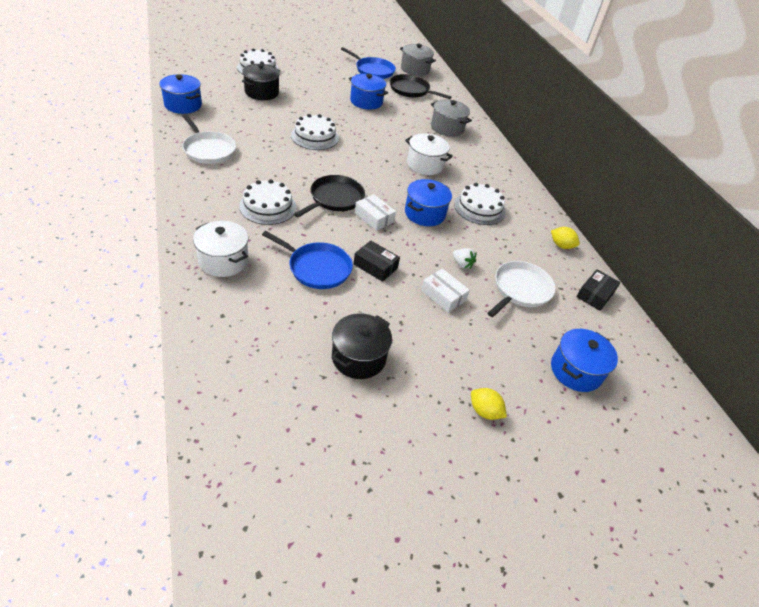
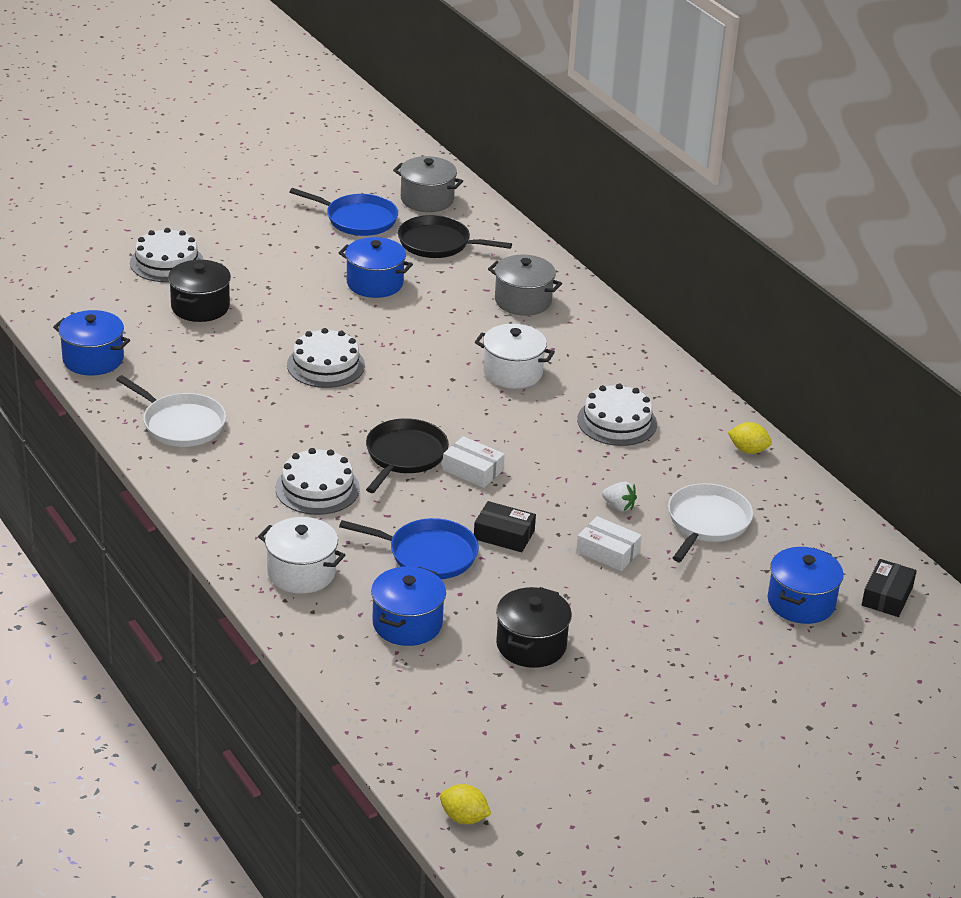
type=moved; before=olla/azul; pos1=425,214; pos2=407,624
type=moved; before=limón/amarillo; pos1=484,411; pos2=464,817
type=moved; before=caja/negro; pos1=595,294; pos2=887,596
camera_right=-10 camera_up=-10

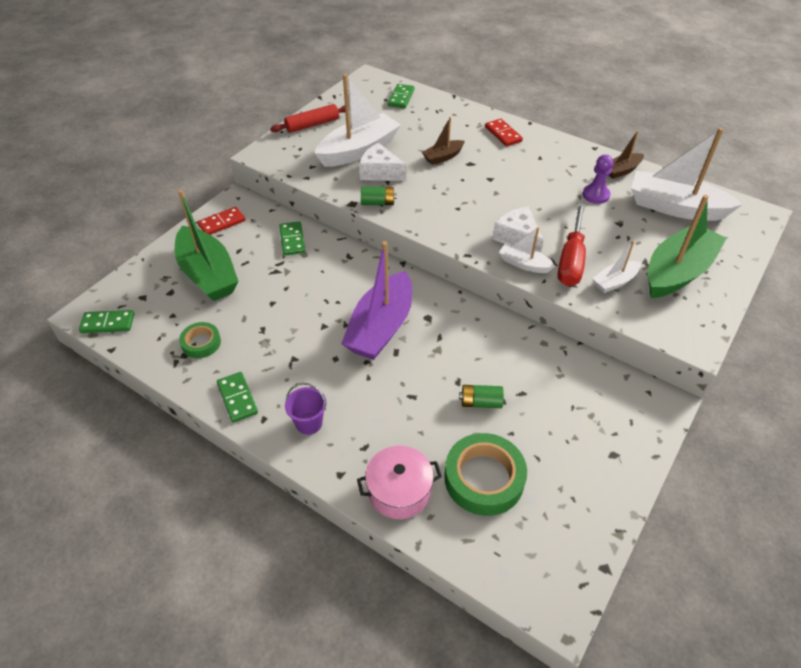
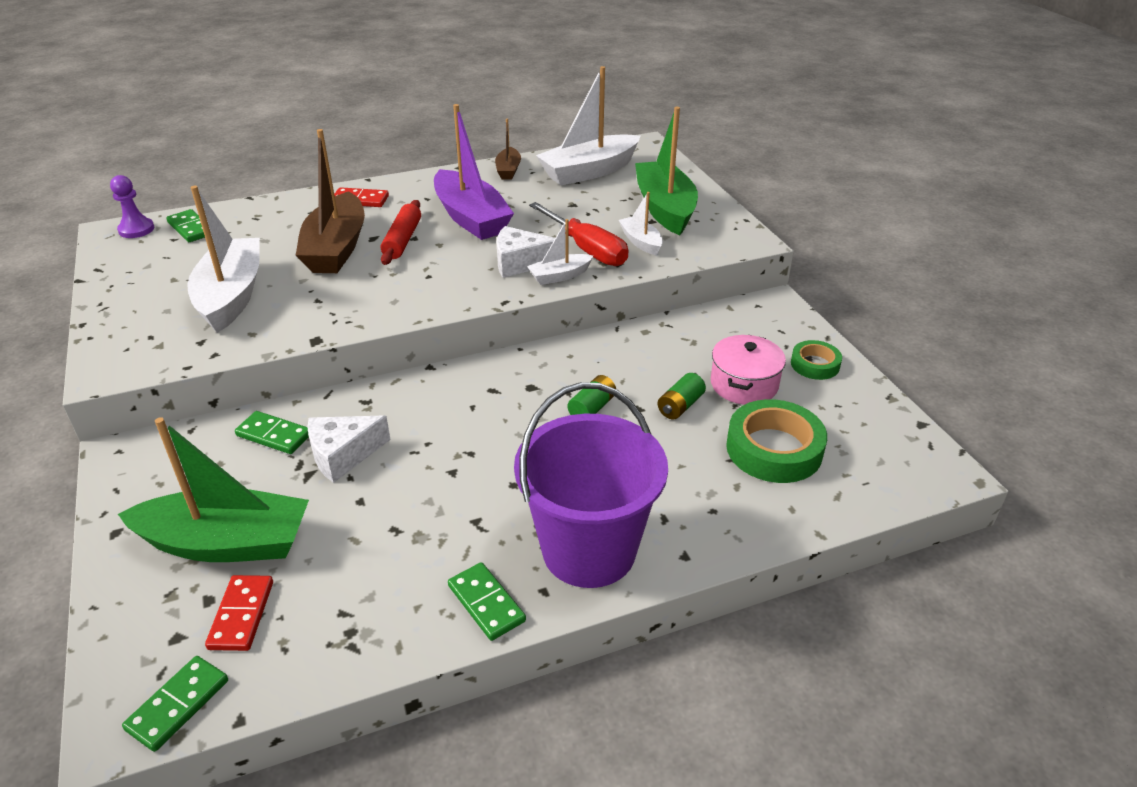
type=moved; before=cinta adhesiva/verde; pos1=201,343; pos2=815,364
type=moved; before=ficha de dominó/rojo; pos1=222,223; pos2=241,615
type=moved; before=rodillo/rojo; pos1=312,125; pos2=403,240
type=moved; before=barco/morado; pos1=381,327; pos2=471,218
type=moved; before=olla/rosa; pos1=399,491; pos2=744,384
type=moved; before=queso/blanco; pos1=380,172; pos2=343,455
type=moved; before=pila/verde; pos1=378,203; pos2=592,408
type=moved; before=peón/morado; pos1=595,195; pos2=136,229
type=turned; before=ficha de dominó/verde; pos1=237,398; pos2=486,603; turn=45
type=turned; before=barco/blanco; pos1=615,282; pos2=641,242; turn=150
type=resized; before=balde/morado; pos1=309,423; pos2=589,550; scale=2.46
type=resized; before=barco/marrón; pos1=443,157; pos2=336,248; scale=2.0
camera_right=-55 camera_up=-10

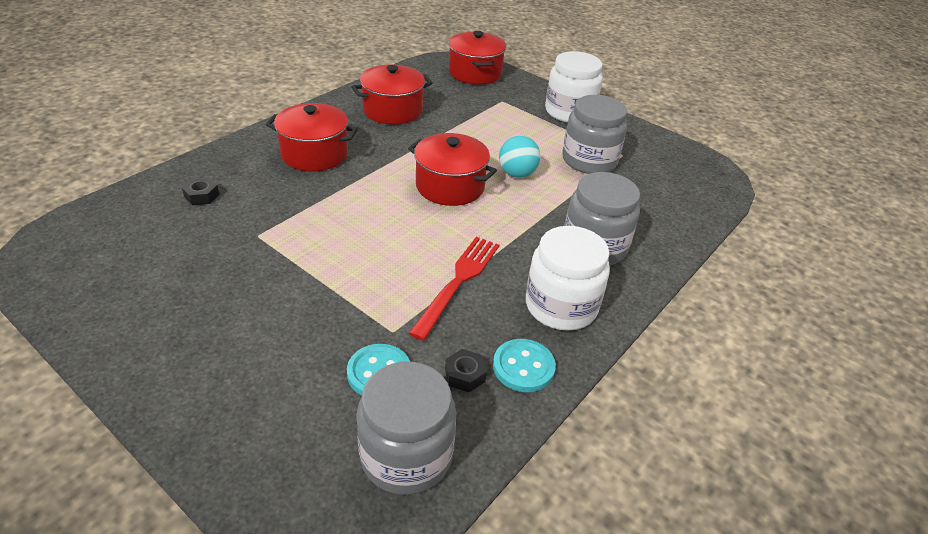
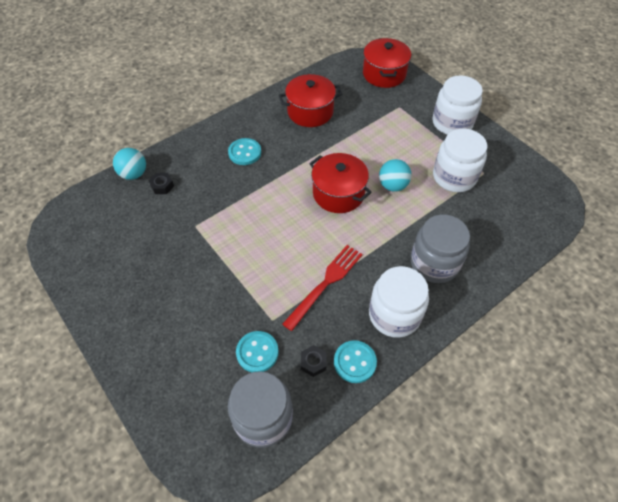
type=added; after=pelota/turquesa; pos2=134,174
type=replaced; before=olla/rojo; after=botón/turquesa; pos1=314,154; pos2=245,152
type=recoloured; before=tarro/gris; after=tarro/blanco; pos1=589,160; pos2=454,177
camera_right=15 camera_up=15

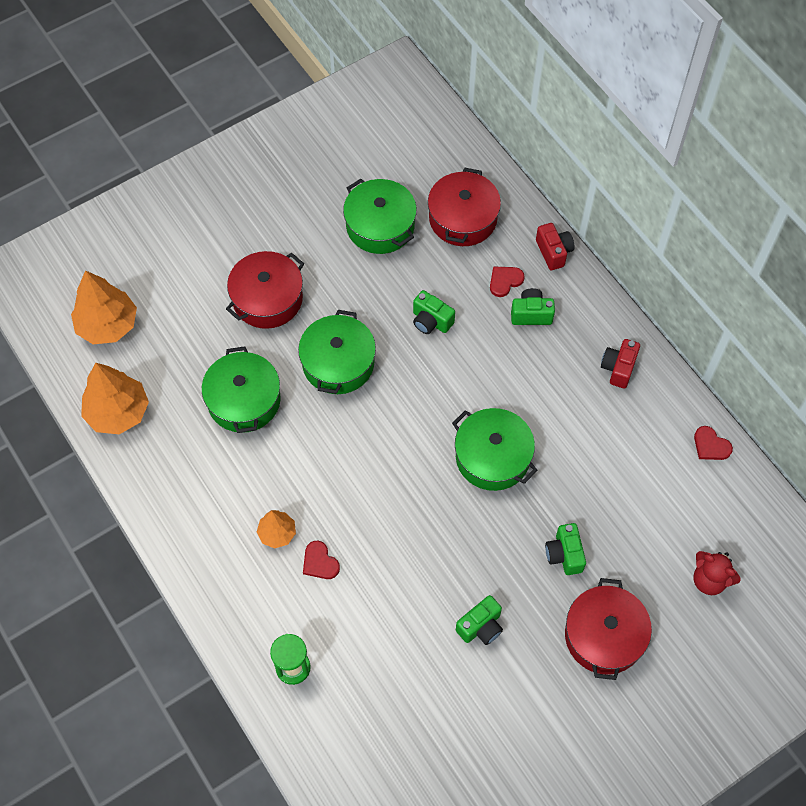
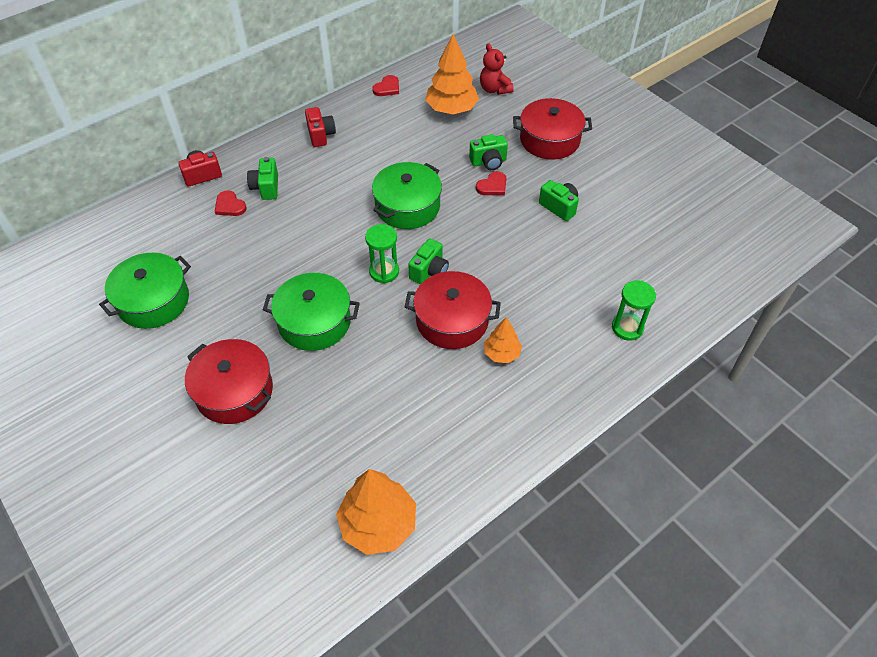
type=removed; before=olla/verde; pos1=244,400
type=added; after=reloj de arena/verde; pos2=384,271
type=moved; before=árbol/naranja; pos1=107,325; pos2=451,109
type=moved; before=corazón/rojo; pos1=320,562; pos2=492,186
type=moved; before=cámara/verde; pos1=431,321; pos2=429,271
type=moved; before=olla/rojo; pos1=463,218; pos2=452,320
type=turned; before=cámara/rojo; pos1=618,368; pos2=321,135; turn=-120
type=turned; before=osito/rojo; pos1=709,579; pos2=494,89; turn=120
camera_right=-95 camera_up=-10

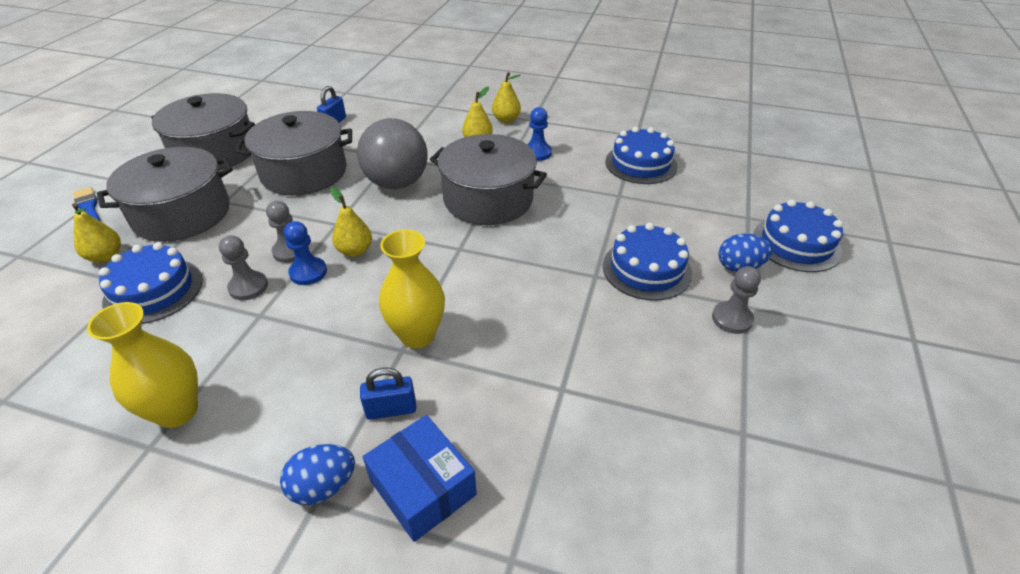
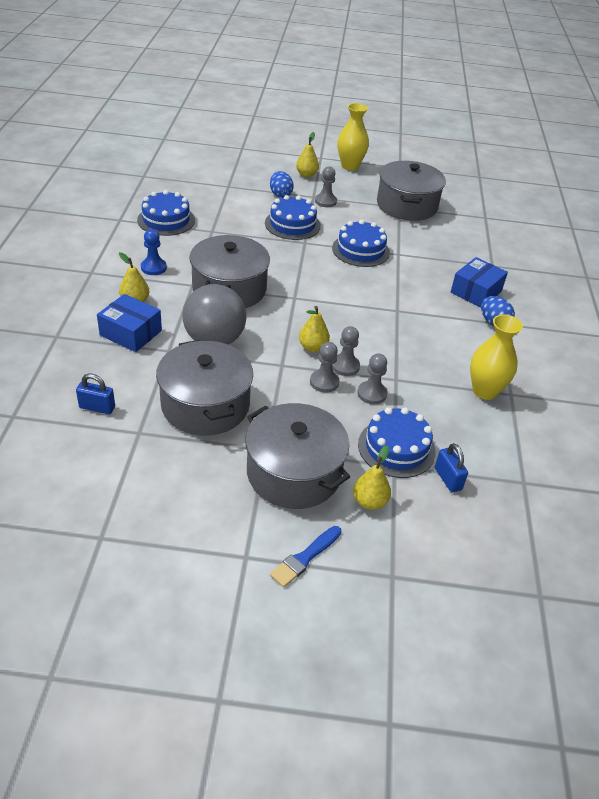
type=added; after=caja/azul; pos2=131,333
type=moved; before=olla/gris; pos1=215,152; pos2=407,205
type=moved; before=candado/azul; pos1=391,409; pos2=448,479
type=moved; before=florero/amarillo; pos1=417,335; pos2=350,166
type=moved; before=pera/amarillo; pos1=506,119; pos2=306,174
type=moved; before=tarta/azul; pos1=796,244; pos2=360,250
type=recoloured; before=peón/azul; after=peón/gris; pos1=308,272; pos2=345,366
camera_right=-105 camera_up=0

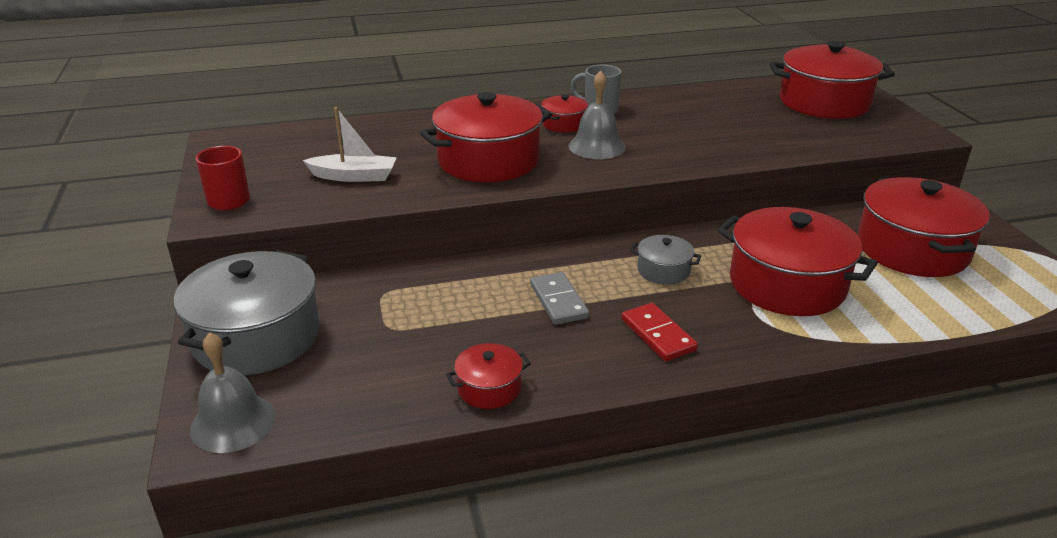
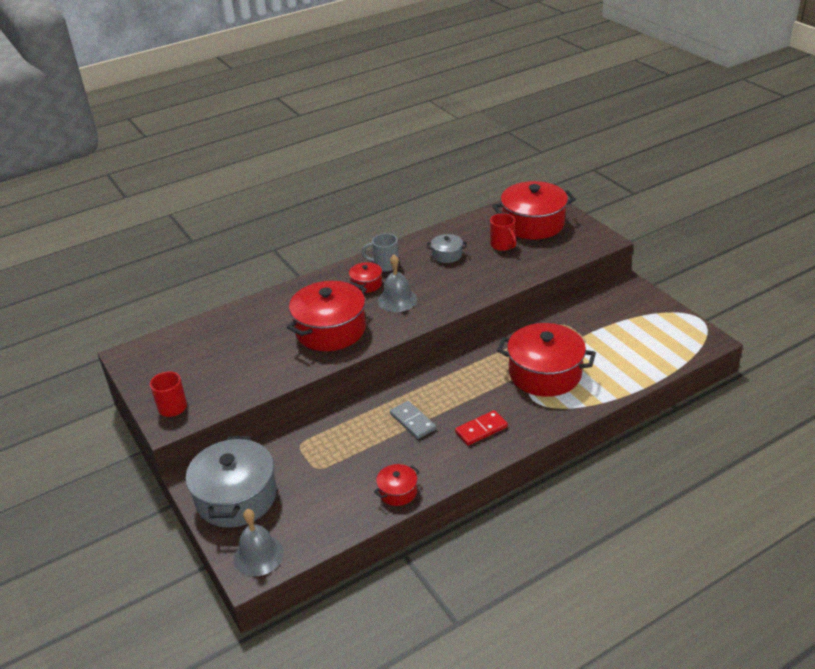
type=removed; before=barco/blanco; pos1=354,176
type=removed; before=olla/rojo; pos1=912,249
type=added; after=taza/rojo; pos2=503,245
type=moved; before=olla/gris; pos1=663,270; pos2=447,255
type=turned; before=ficha de dominó/rojo; pos1=658,335; pos2=481,429; turn=-75
camera_right=-15 camera_up=5

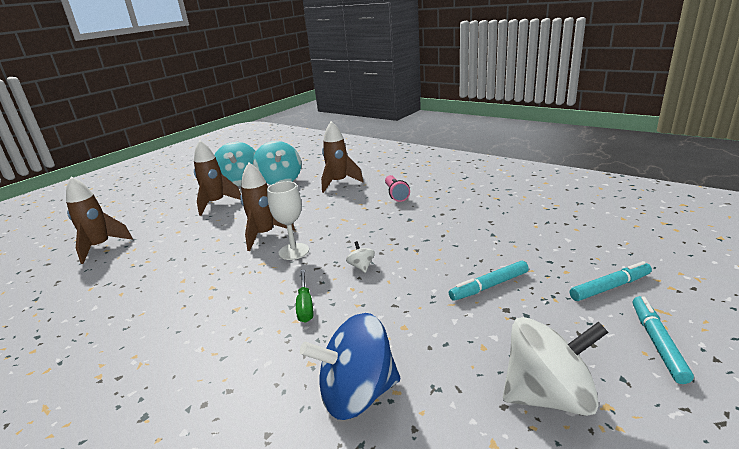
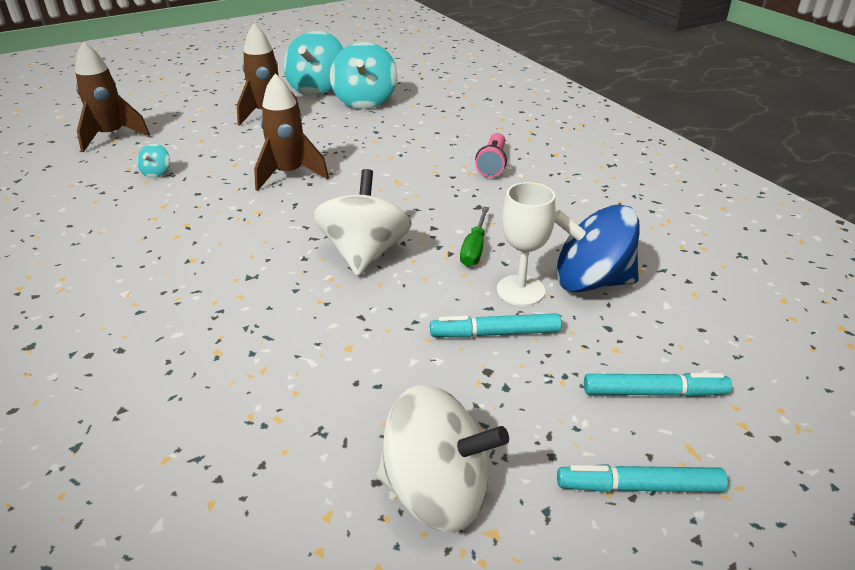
type=removed; before=cohete/marrón; pos1=338,183
type=added; after=peonza/turquesa; pos2=156,172
type=moved; before=copa/blanco; pos1=294,251; pos2=520,290
type=moved; before=destornillador/verde; pos1=305,305; pos2=474,248
type=moved; before=peonza/azul; pos1=357,394; pos2=591,281
type=turned; before=rotulador/turquesa; pos1=657,342; pos2=639,487; turn=-120
type=resized; before=peonza/blanco; pos1=361,267; pos2=364,254; scale=2.35
camera_right=20 camera_up=10

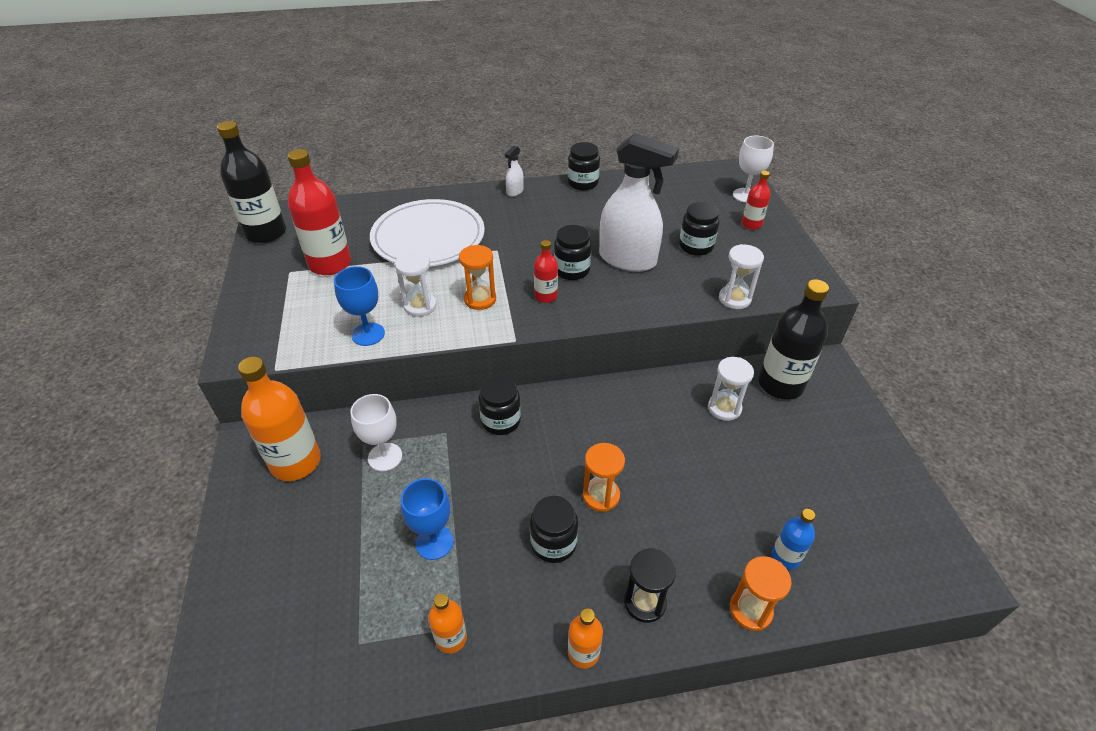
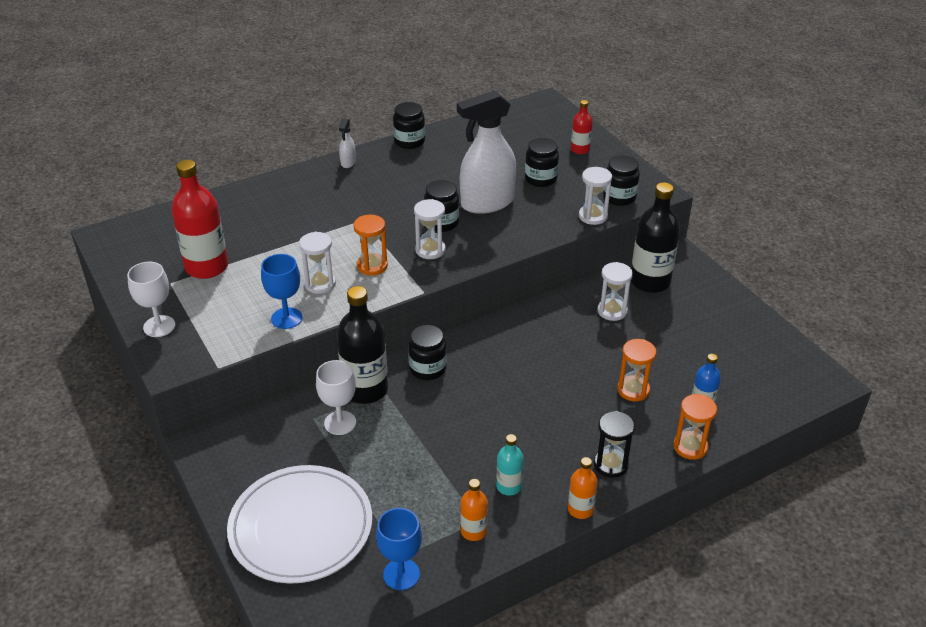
type=removed; before=botella/naranja; pos1=296,462
type=added; after=botella/turquesa; pos2=509,486
type=moved; before=botella/negro; pos1=266,233; pos2=365,389
type=moved; before=plato/blanco; pos1=428,237; pos2=301,527
type=moved; before=copa/azul; pos1=434,542; pos2=401,574
type=moved; before=tarro/negro; pos1=553,543; pos2=619,197
type=moved; before=reloj de arena/naranja; pos1=601,496; pos2=633,390
type=moved; before=copa/blanco; pos1=745,195; pos2=159,326
type=replaced; before=botella/rojo; after=reloj de arena/blanco; pos1=546,296; pos2=430,250
type=turned; before=pulverizador/blanco; pos1=628,259; pos2=487,203; turn=150
camera_right=-20 camera_up=-5

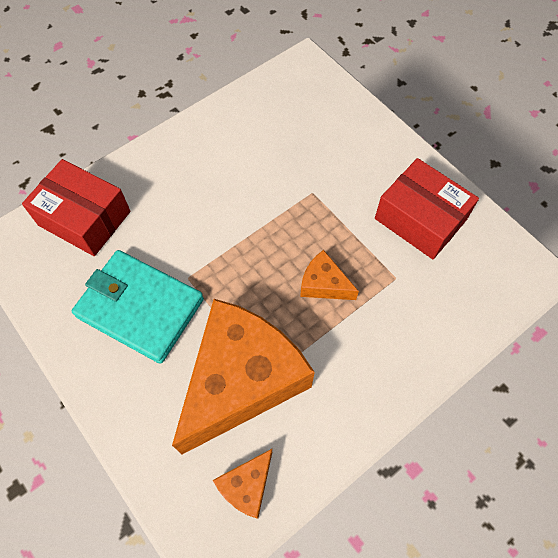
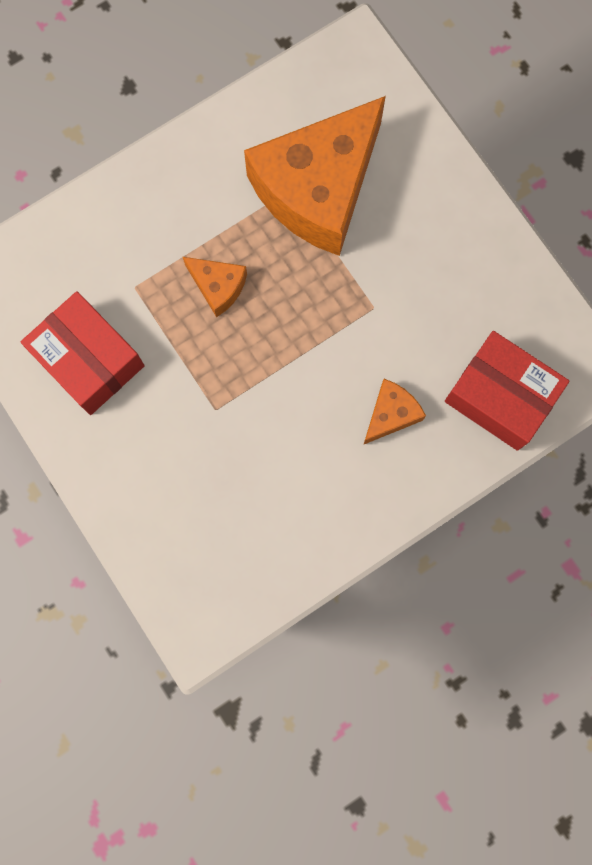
type=removed; before=cartera/turquesa; pos1=140,308
type=moved; before=queso/naranja; pos1=247,486; pos2=391,414
camera_right=-175 camera_up=15

